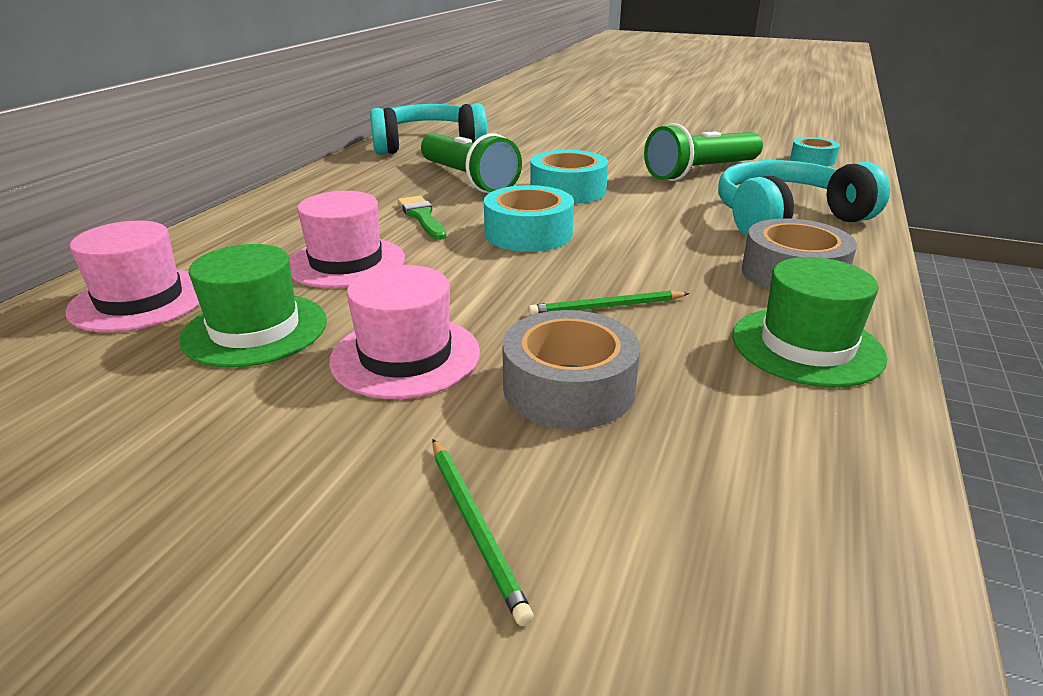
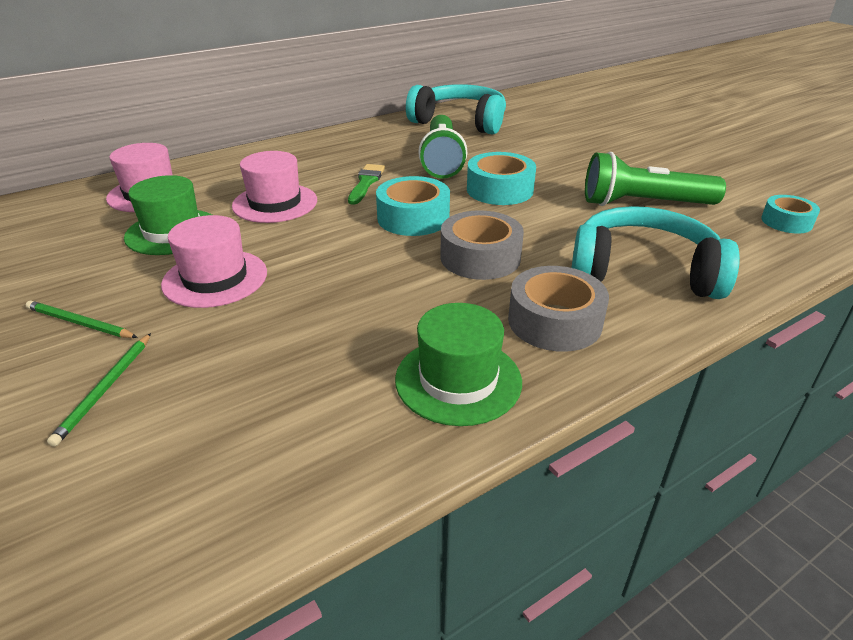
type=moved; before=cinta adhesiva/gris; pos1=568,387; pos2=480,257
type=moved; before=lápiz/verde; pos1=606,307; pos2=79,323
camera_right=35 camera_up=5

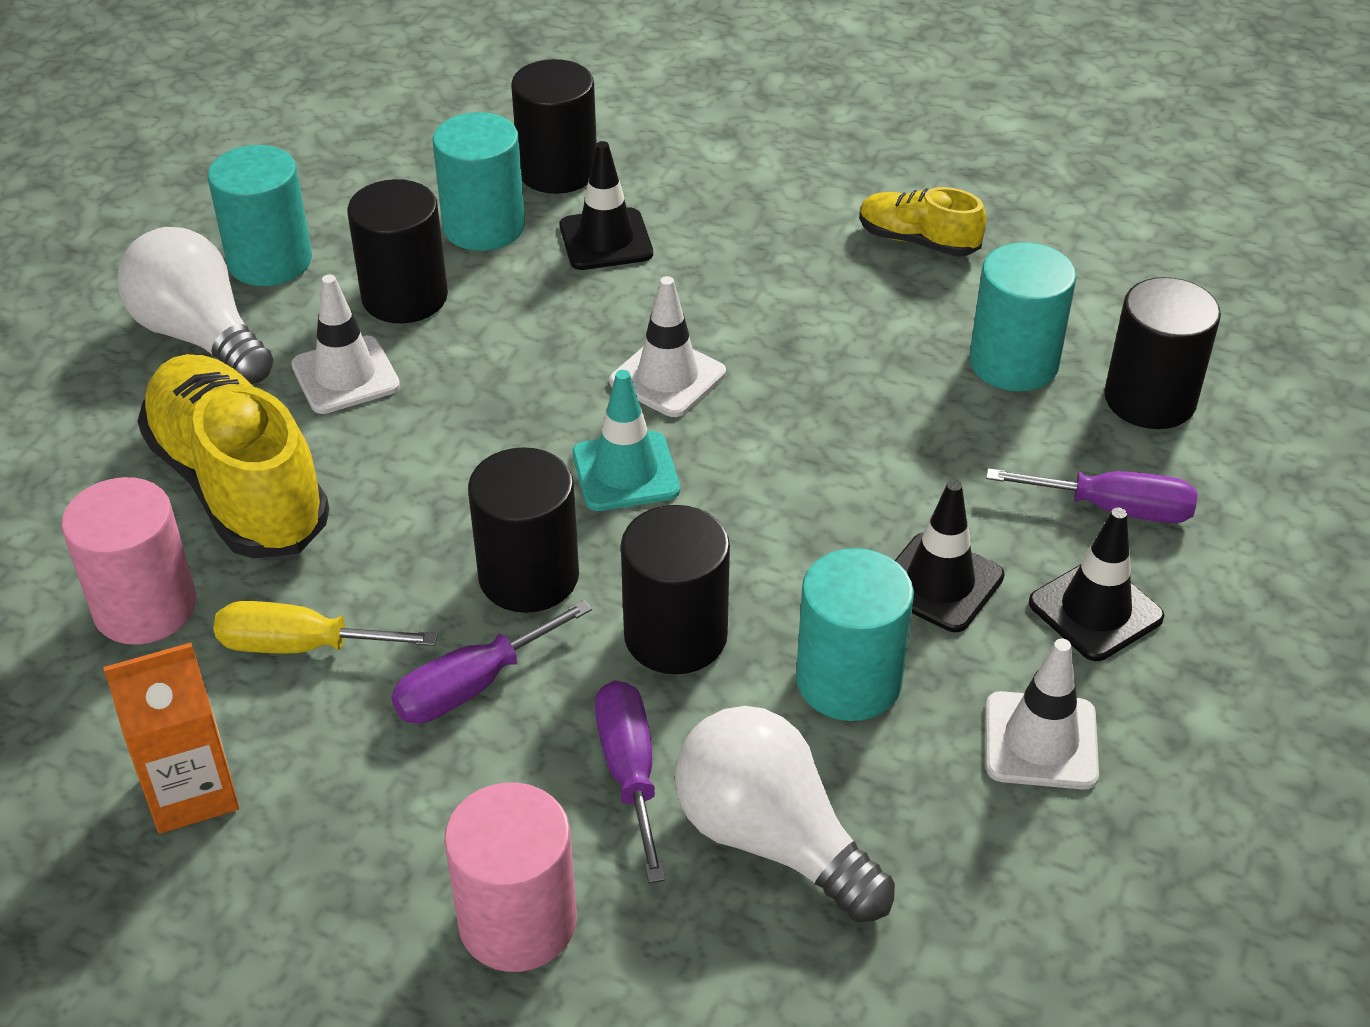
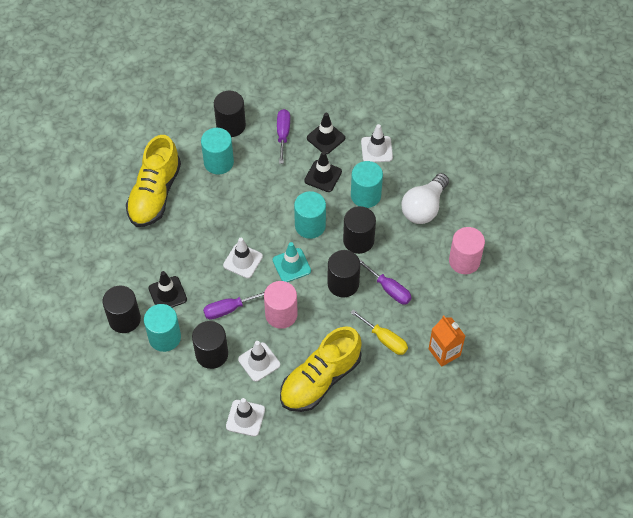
type=moved; before=cilindro/rosa; pos1=145,607; pos2=281,314
type=moved; before=cilindro/turquesa; pos1=270,261; pos2=310,225
type=moved; before=destornillador/morado; pos1=629,772; pos2=228,309
type=replaced; before=bombilla/blanco; after=cono de tráfico/blanco; pos1=200,336; pos2=245,418
type=turned; before=destornillador/amarillo; pos1=301,646; pos2=385,339; turn=-45
type=resized; before=zapato/amarillo; pos1=917,241; pos2=155,194; scale=1.95
camera_right=-100 camera_up=15

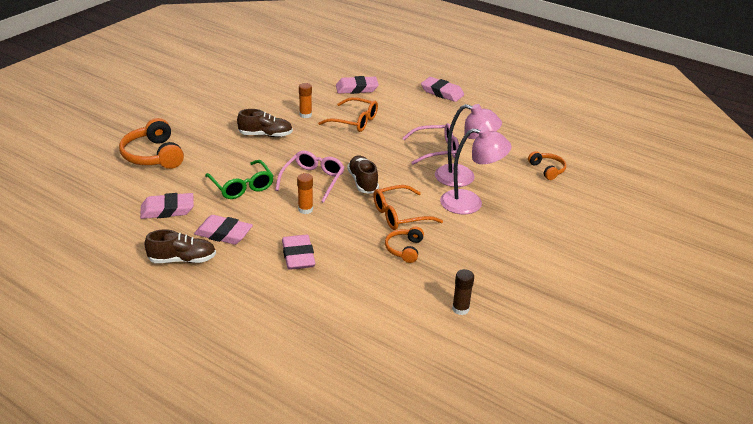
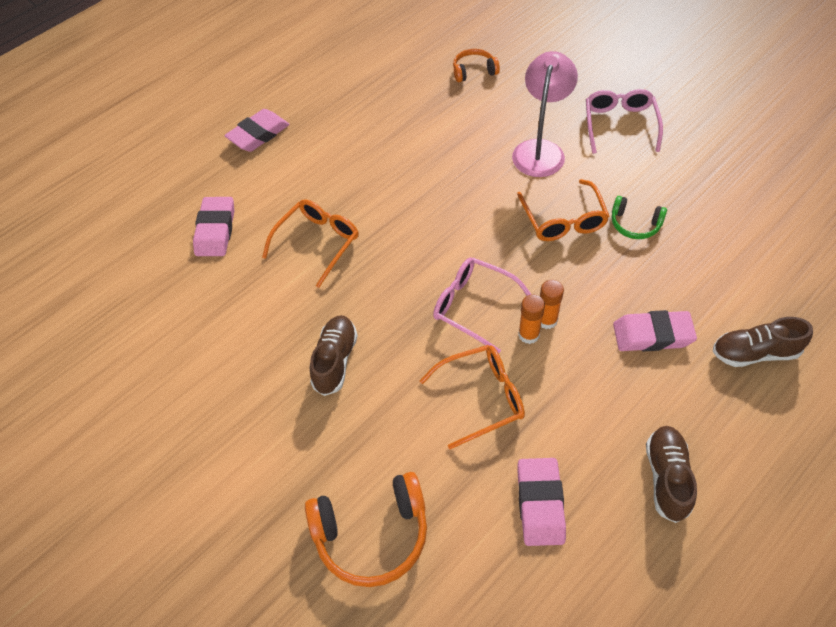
type=removed; before=goma de borrar/rosa; pos1=223,234
type=removed; before=lámpara/rosa; pos1=463,178
type=removed; before=barra de pegamento/marrón; pos1=460,309
type=moved; before=barra de pegamento/naranja; pos1=305,115; pos2=528,334
type=moved; before=zapato/marrón; pos1=363,182; pos2=754,353
type=moved; before=gafas/rosa; pos1=437,150; pos2=620,124
type=recoloured; before=gafas/verde; after=gafas/naranja; pos1=242,186; pos2=482,397
type=recoloured; before=auriculares/naranja; after=auriculares/verde; pos1=404,249; pos2=635,224
camera_right=-75 camera_up=20

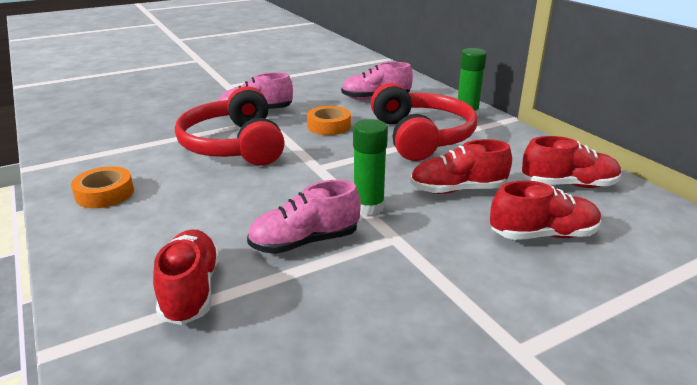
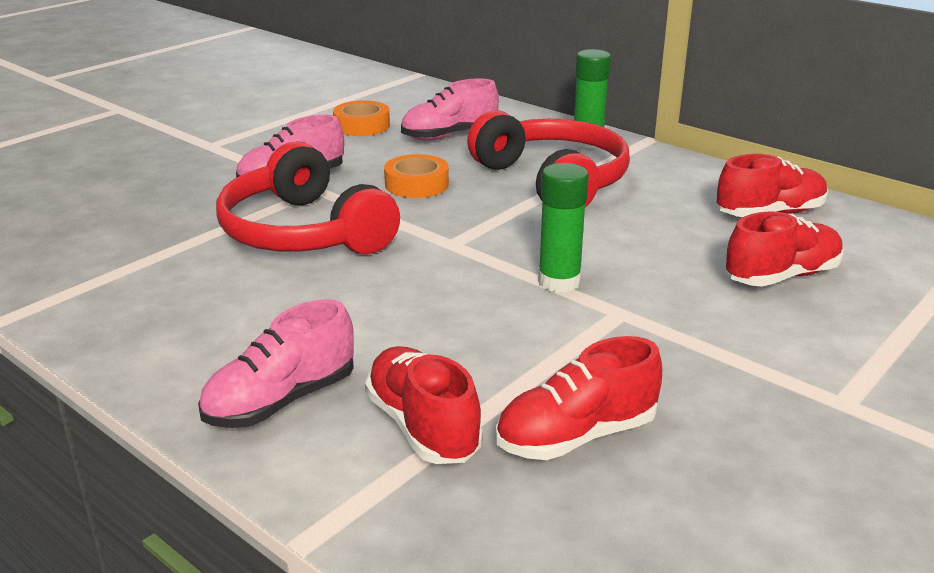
type=moved; before=cinta adhesiva/naranja; pos1=105,193; pos2=362,126
type=moved; before=zapato/rosa; pos1=305,242; pos2=281,401
type=moved; before=zapato/rojo; pos1=457,190; pos2=576,436
camera_right=-20 camera_up=0

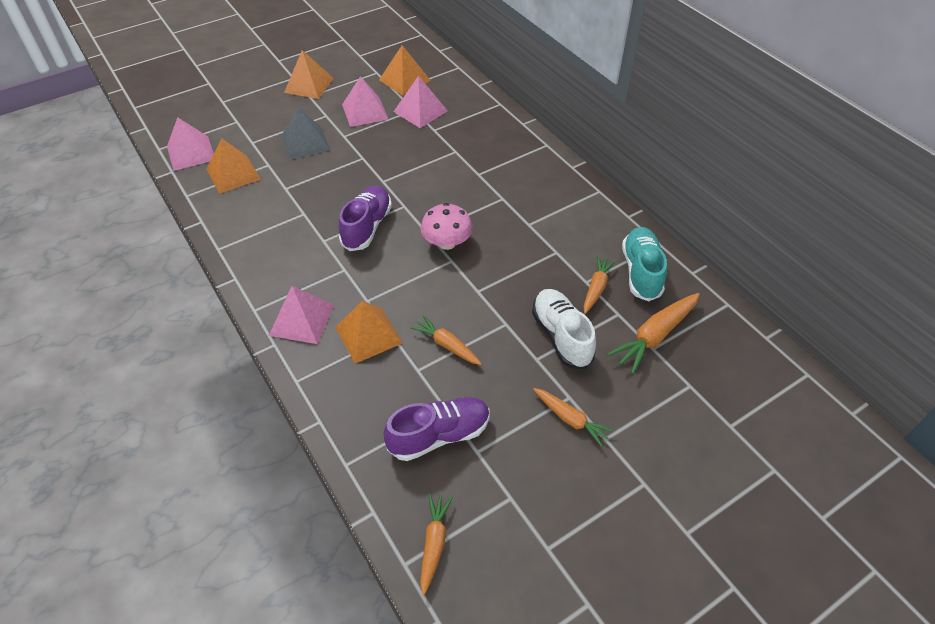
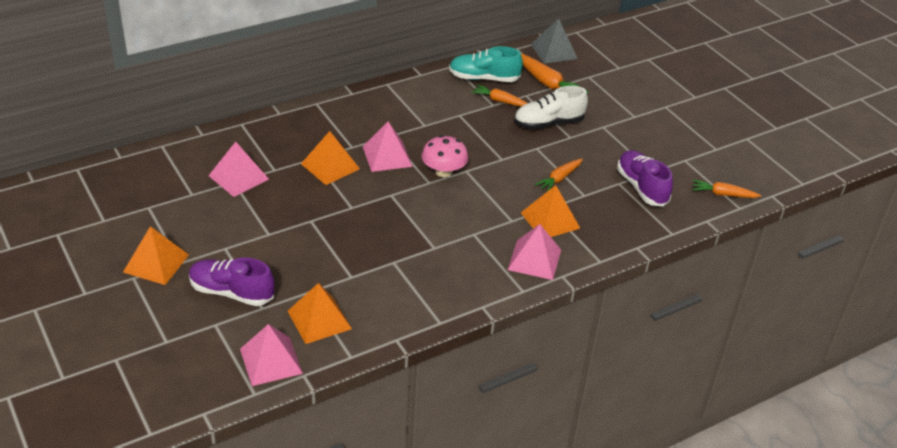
type=removed; before=zanahoria/naranja; pos1=570,419
type=moved; before=pirámide/gris; pos1=305,142; pos2=554,51
type=moved; before=zapato/morado; pos1=367,227; pos2=231,292
type=moved; before=pirámide/rosa; pos1=365,112; pos2=387,156
type=moved; before=pirámide/naranja; pos1=404,80; pos2=330,166
camera_right=-90 camera_up=-10

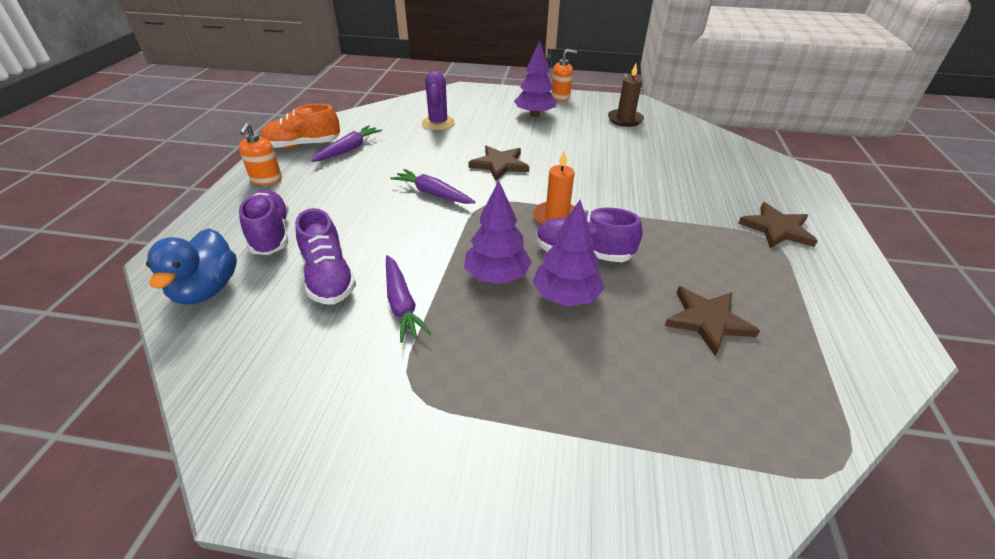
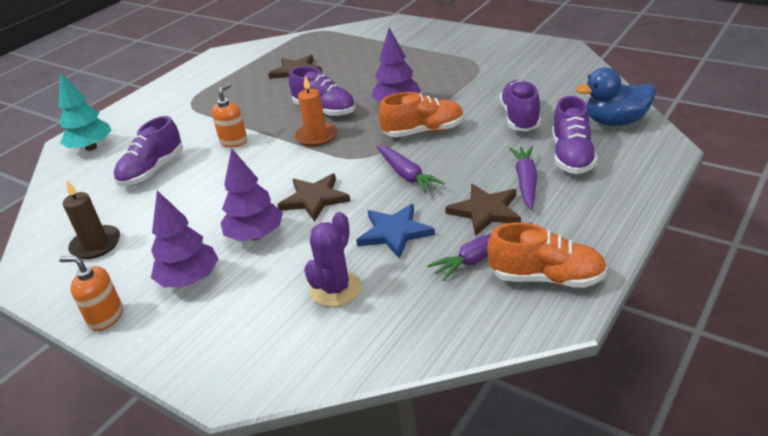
type=added; after=árbol/turquesa; pos2=91,147
type=added; after=zapato/morado; pos2=152,171
type=added; after=estrella/azul; pos2=394,232
type=added; after=zapato/naranja; pos2=423,131
type=moved; before=dispensador de jabón/naranja; pos1=266,179; pos2=234,141
type=moved; before=zanahoria/morado; pos1=401,304; pos2=526,182
type=moved; before=árbol/morado; pos1=566,296; pos2=255,236
type=moved; before=estrella/marrón; pos1=777,229; pos2=485,211
type=turned; before=pato/azul; pos1=206,289; pos2=615,122; turn=-120
camera_right=-150 camera_up=-5

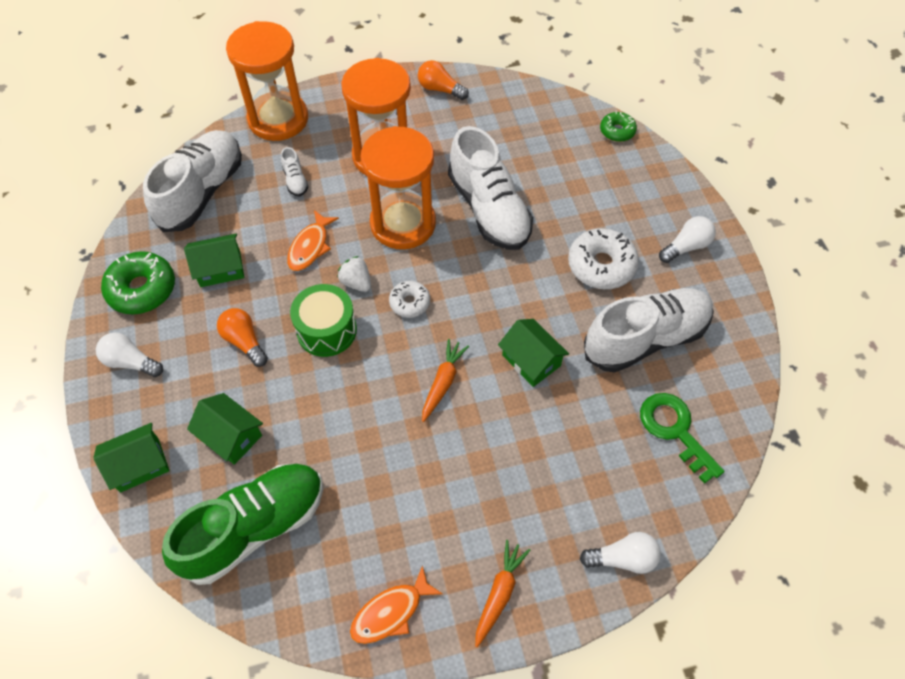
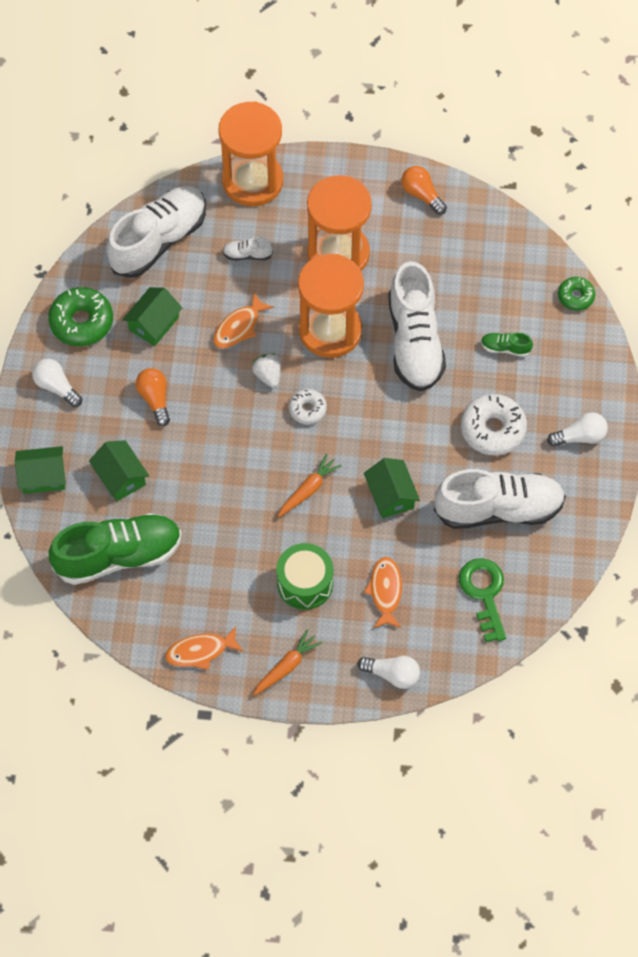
type=added; after=pez/naranja; pos2=385,591
type=added; after=zapato/verde; pos2=505,348
type=moved; before=tambor/verde; pos1=326,330; pos2=305,583
type=turned; before=casa/verde; pos1=220,268; pos2=153,323; turn=-60
type=turned; before=zapato/blanco; pos1=295,180; pos2=247,254; turn=90
camera_right=20 camera_up=5

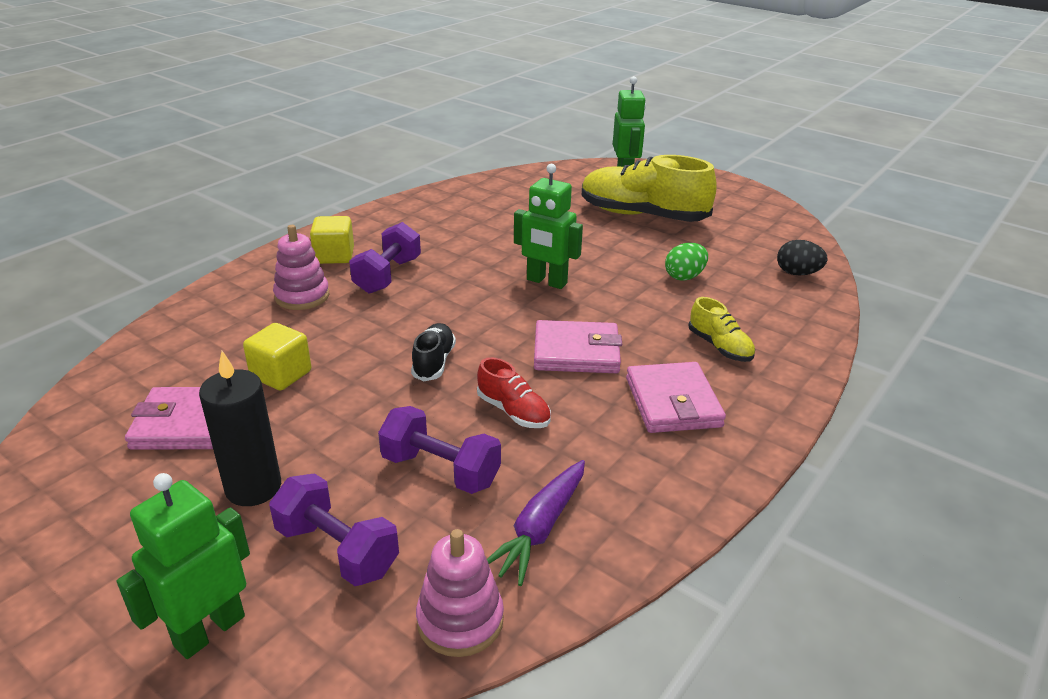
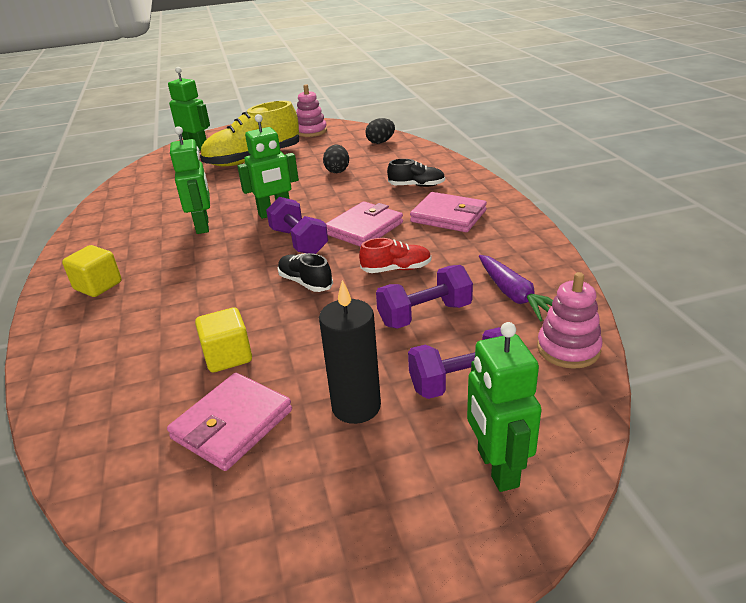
type=added; after=robot/verde; pos2=203,226
type=moved; before=juguete apilable/rosa; pos1=302,296; pos2=311,131
type=moved; before=mancuerna/morado; pos1=387,276; pos2=299,241
type=recoloured; before=huevo/verde; after=huevo/negro; pos1=684,277; pos2=337,171
type=recoloured; before=zapato/amarillo; after=zapato/negro; pos1=719,347; pos2=416,186
camera_right=-50 camera_up=0

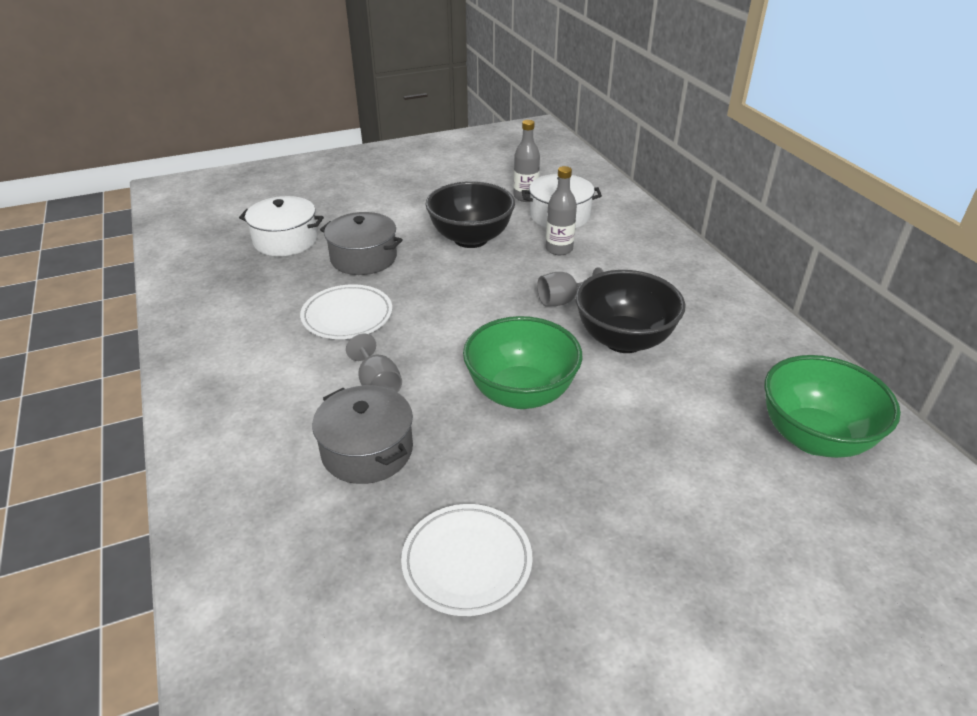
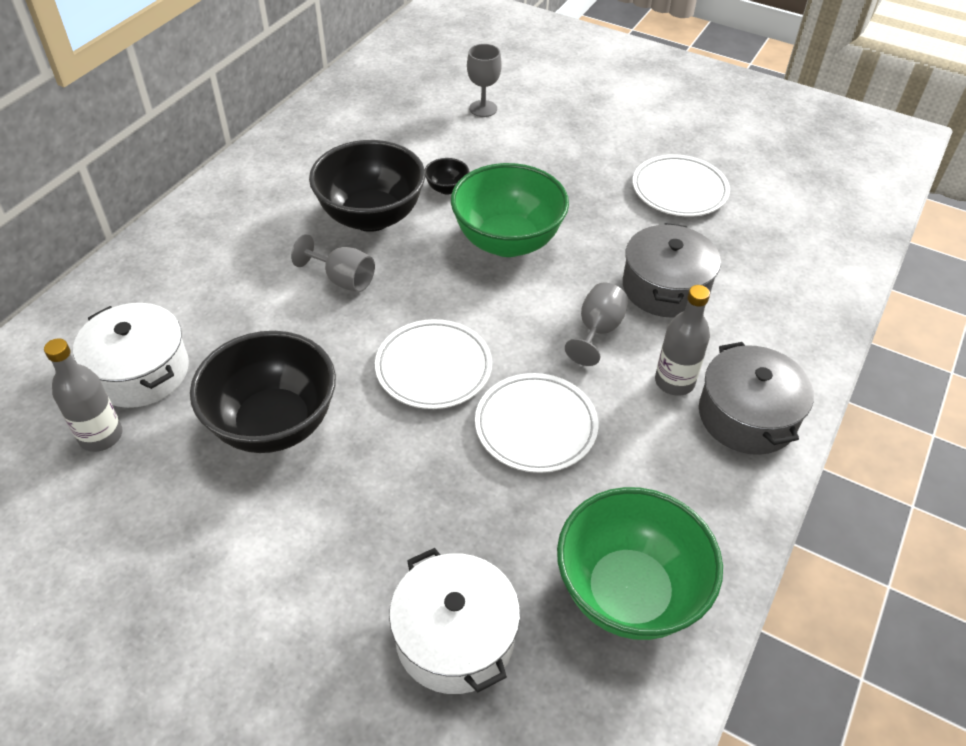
type=added; after=plato/blanco; pos2=433,368
type=added; after=cuenco/negro; pos2=447,188
type=added; after=copa/gris; pos2=483,109
type=moved; before=olla/gris; pos1=363,258; pos2=747,416
type=moved; before=botella/gris; pos1=559,249; pos2=674,382
type=moved; before=cuenco/verde; pos1=814,438; pos2=628,592
camera_right=-130 camera_up=10

